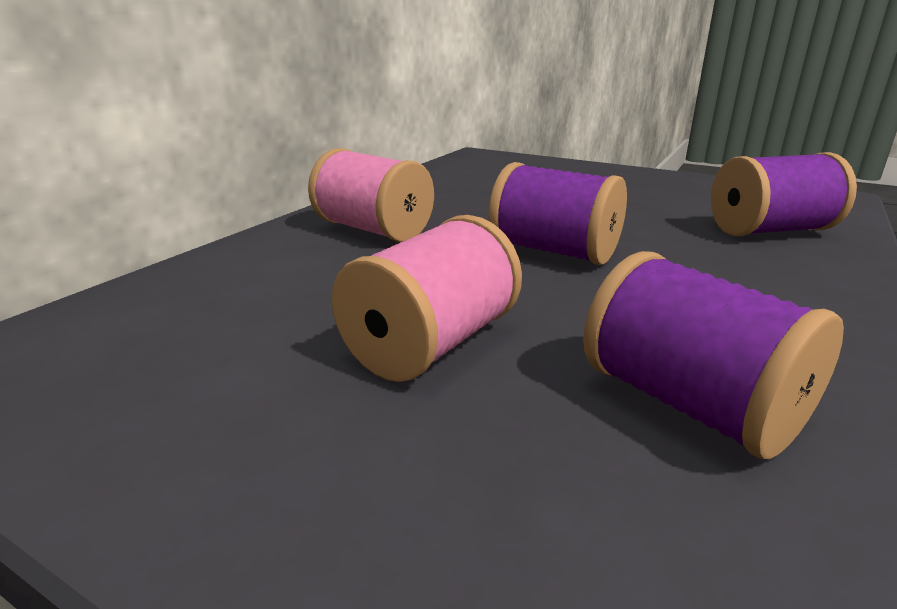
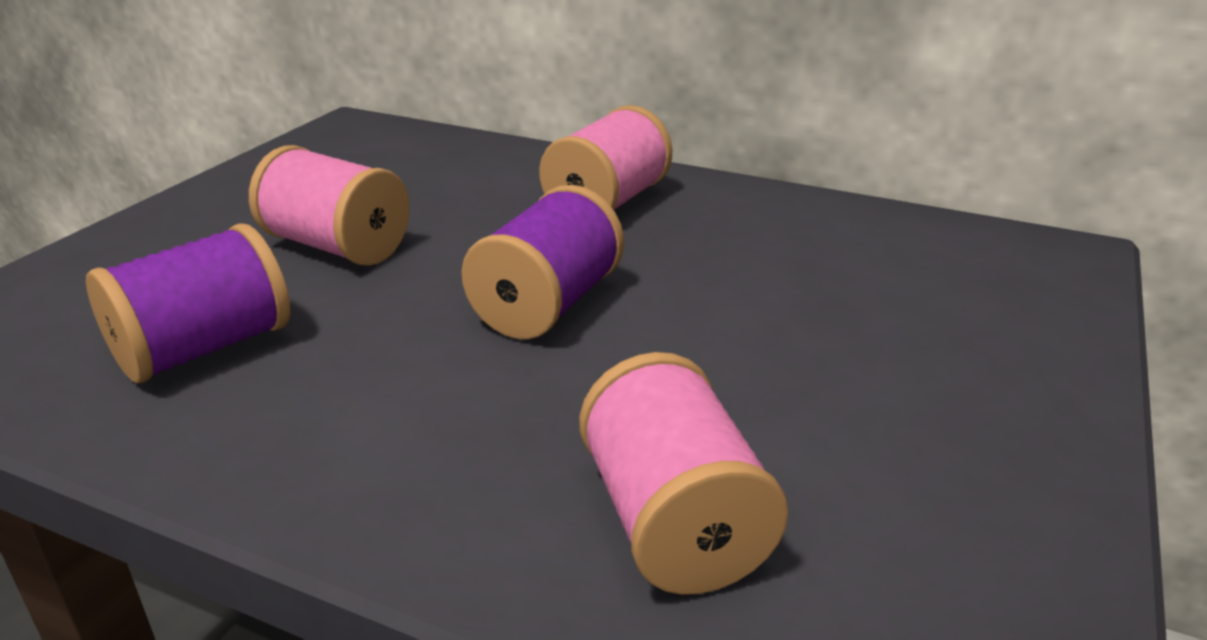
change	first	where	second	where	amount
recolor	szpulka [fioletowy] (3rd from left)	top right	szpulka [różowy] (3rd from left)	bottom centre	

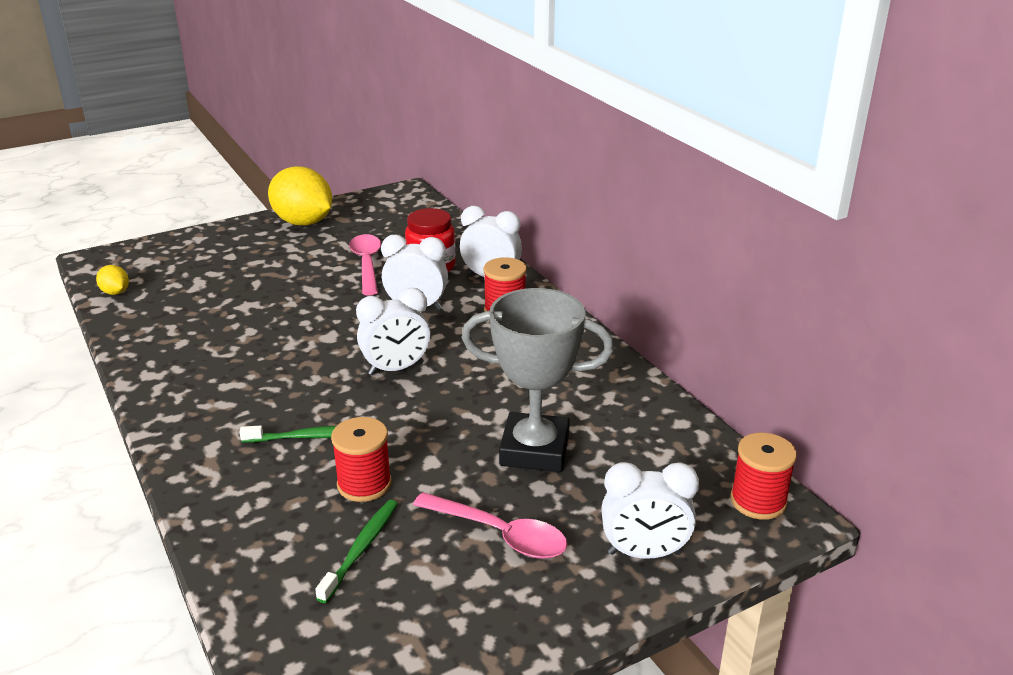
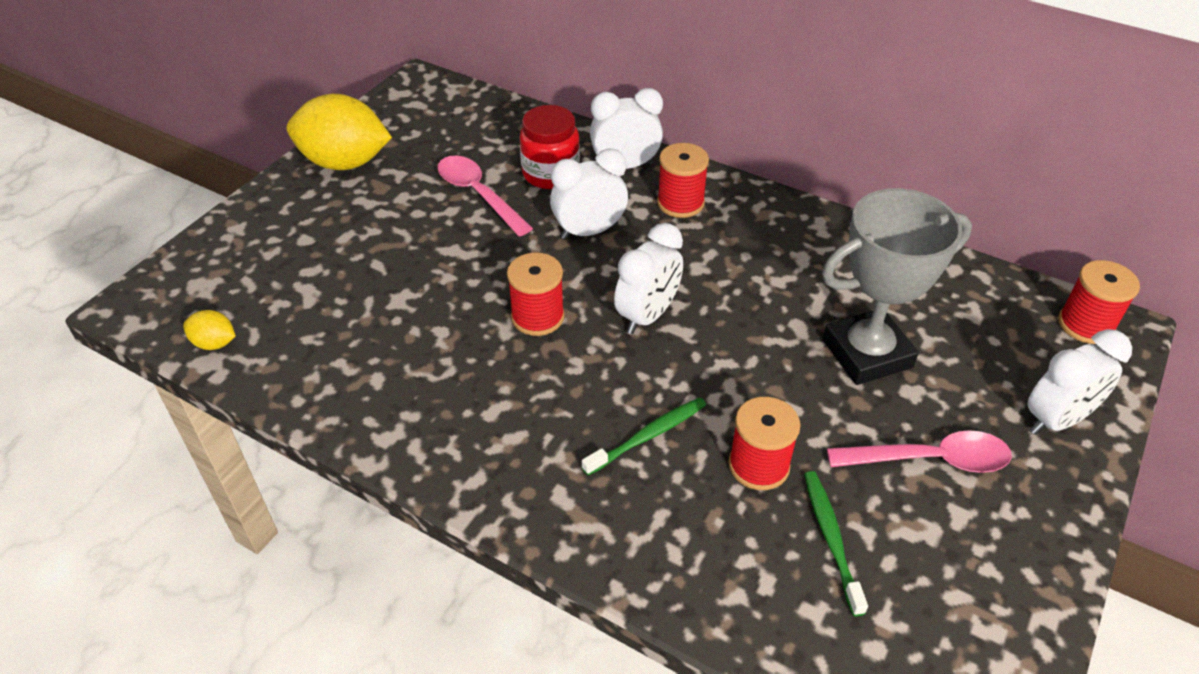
change	first	where	second	where	amount
insert			szpulka [czerwony] (1st from left)	centre	

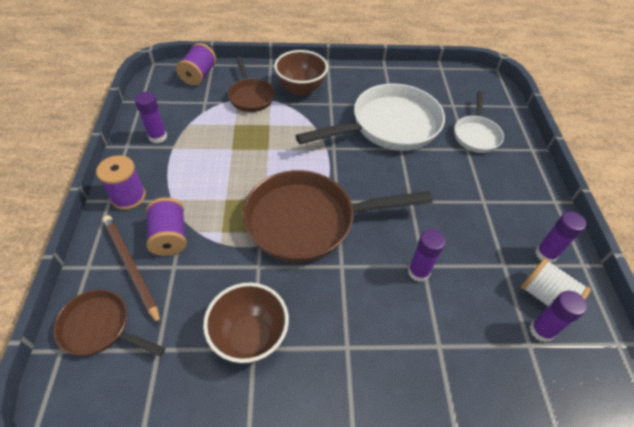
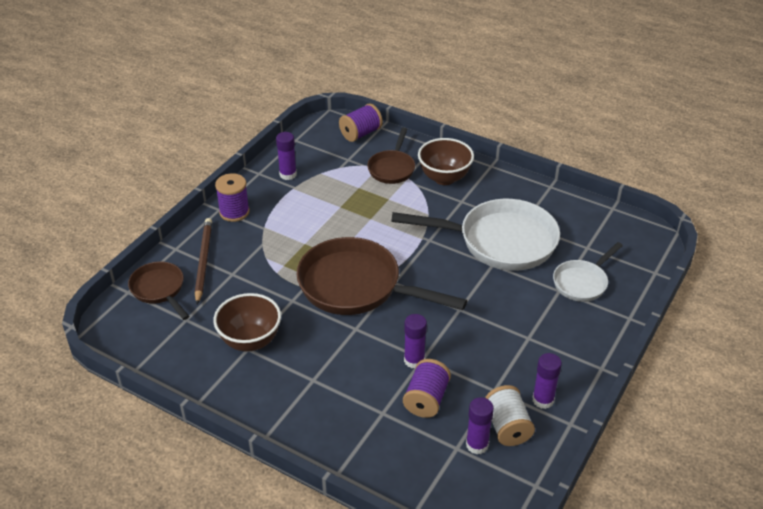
change	first	where	second	where	amount
move	szpulka [fioletowy] (2nd from left in the first image)	middle left	szpulka [fioletowy] (3rd from left)	bottom centre	

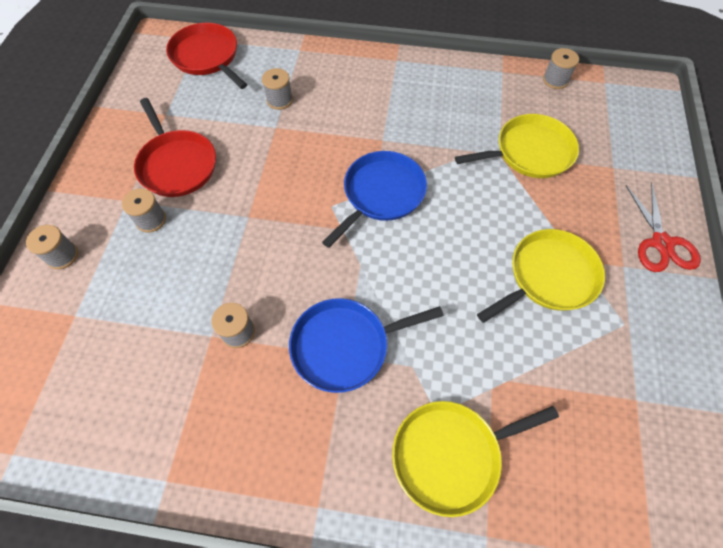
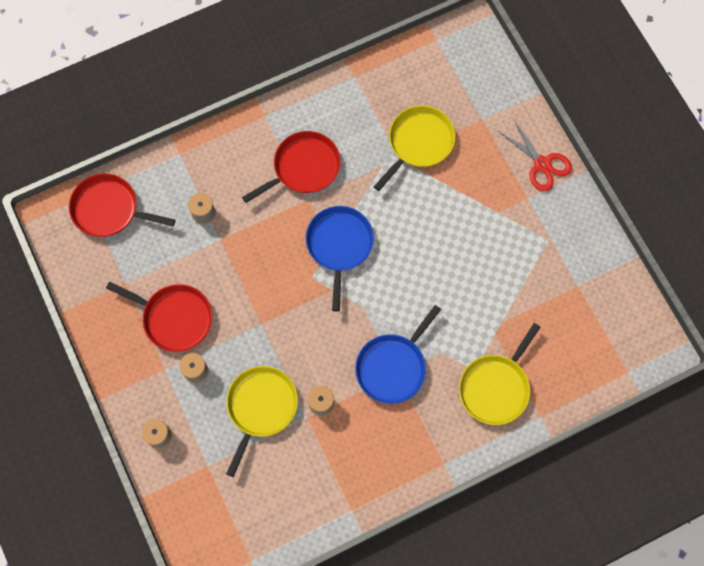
change	first	where	second	where	amount
move	patelnia [żółty] (3rd from left in the first image)	middle right	patelnia [żółty] (1st from left)	bottom centre	
delete	szpulka [szary] (5th from left)	top right			
insert			patelnia [czerwony] (3rd from left)	top centre	

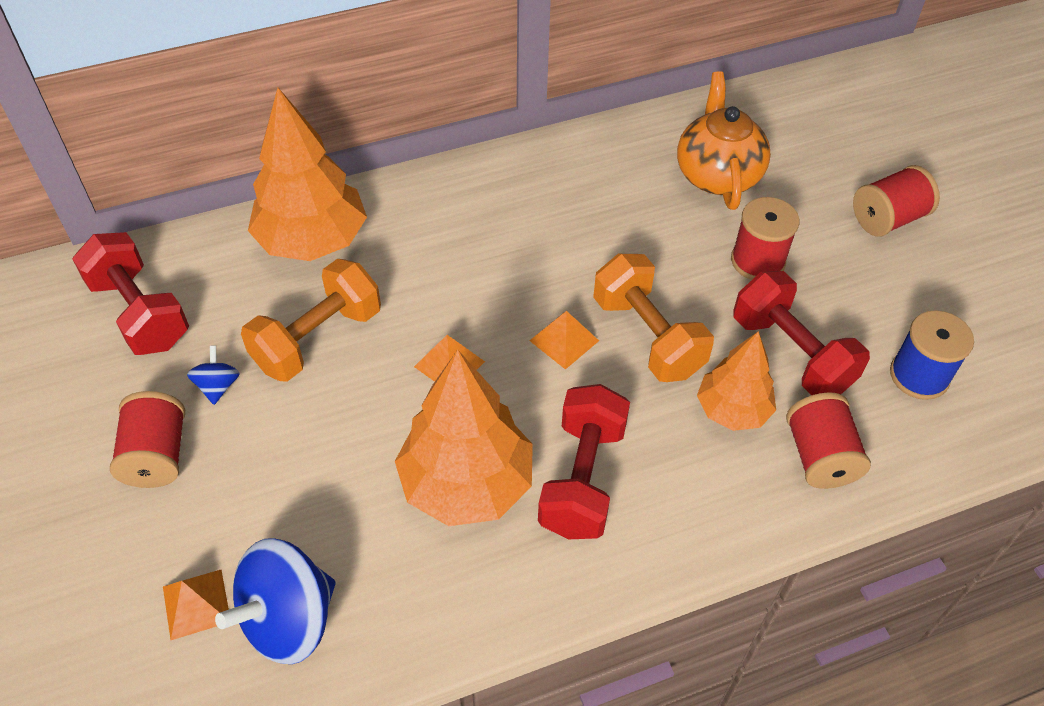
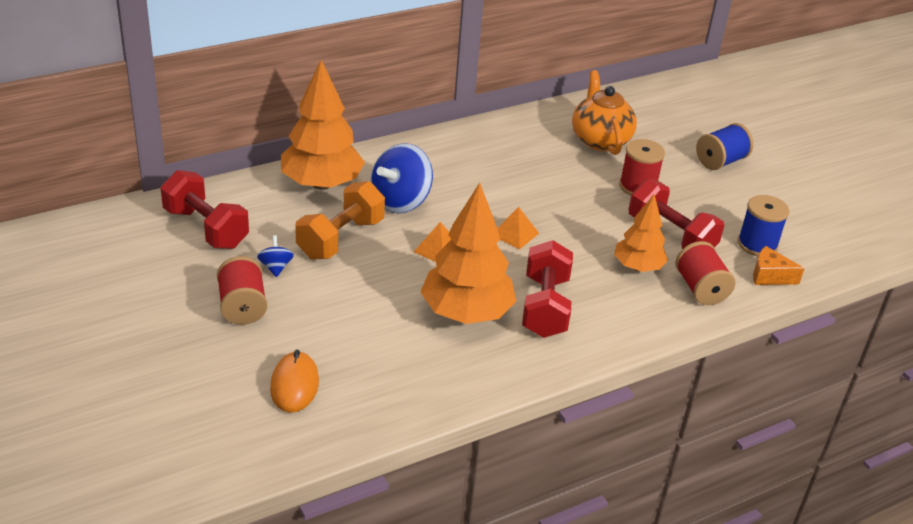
change	first	where	second	where	amount
replace	piramida [pomarańczowy] (1st from left)	bottom left	myszka [pomarańczowy]	bottom left	
move	bączek [niebieski] (2nd from left)	bottom left		centre	
delete	hantel [pomarańczowy] (2nd from left)	centre			
recolor	szpulka [czerwony] (4th from left)	top right	szpulka [niebieski] (1st from left)	top right	
insert			ser [pomarańczowy]	middle right	

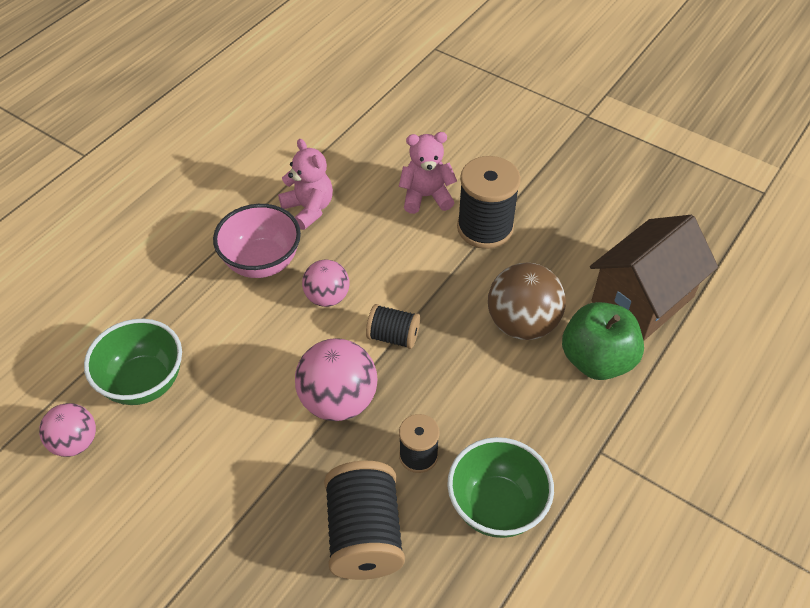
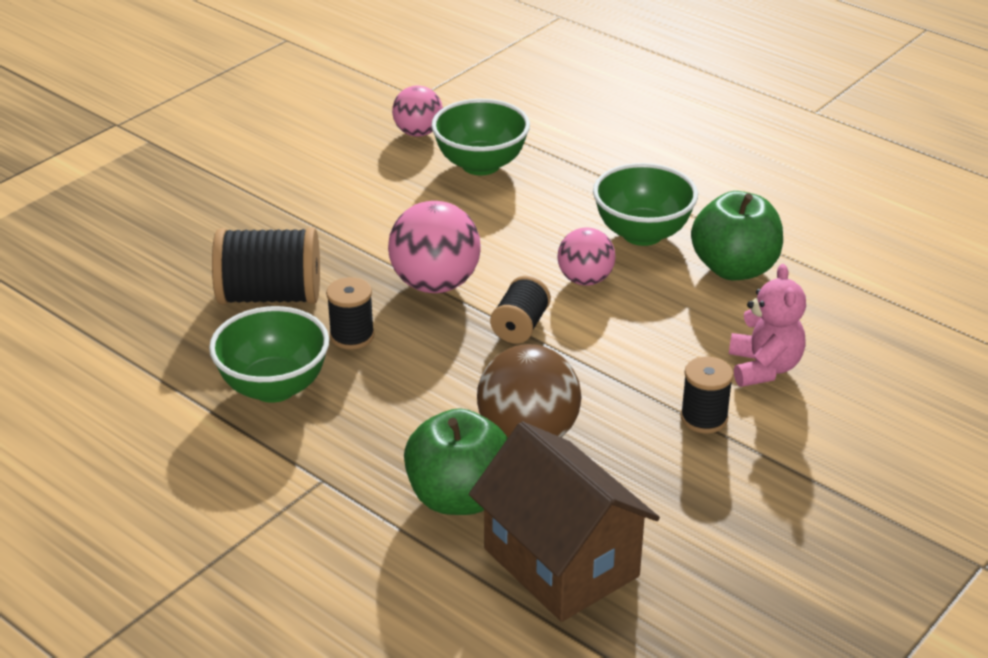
change	first	where	second	where	amount
recolor	miska [różowy]	middle left	miska [zielony] (3rd from left)	top centre	
replace	miś [różowy] (1st from left)	top centre	jabłko [zielony] (2nd from left)	middle right	
resize	szpulka [czarny] (4th from left)	top centre		middle right	x0.57

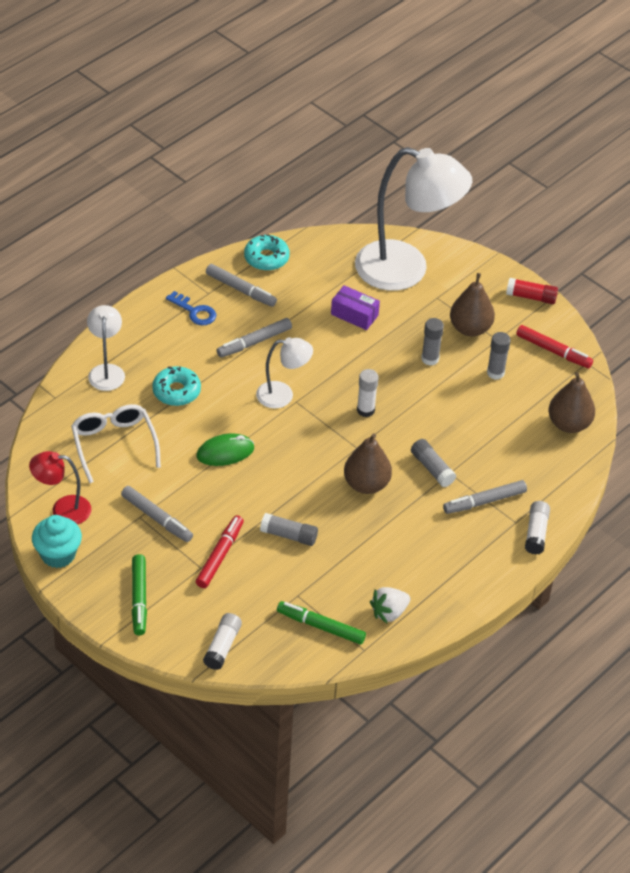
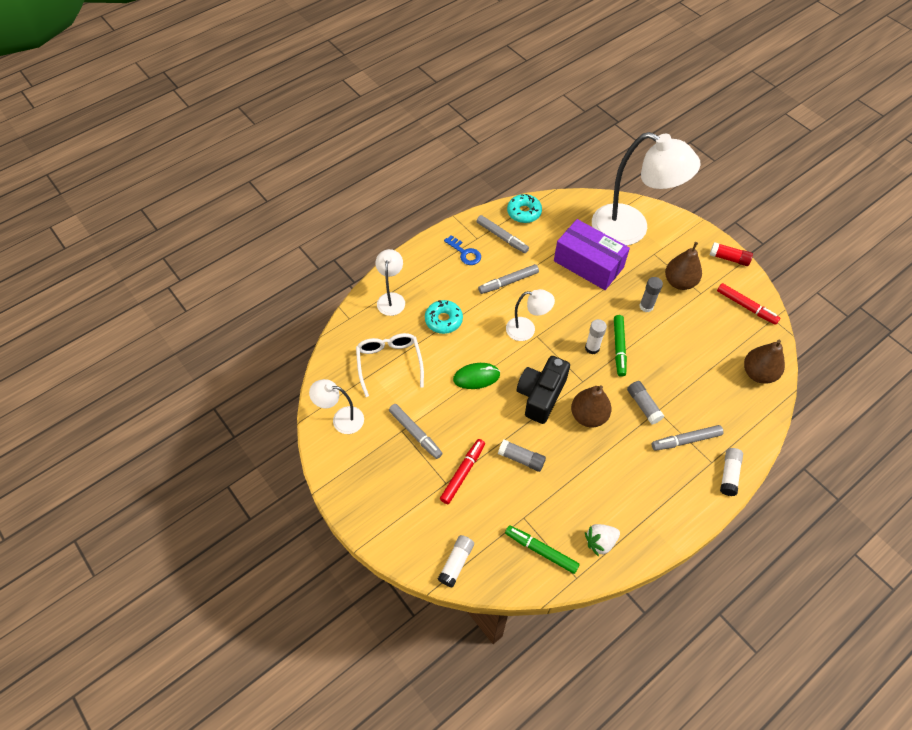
change	first	where	second	where	amount
recolor	lampka [czerwony]	middle left	lampka [biały] (1st from left)	centre	
delete	muffinka [turkusowy]	middle left			
move	flamaster [zielony] (1st from left in the first image)	bottom left	flamaster [zielony] (2nd from left)	middle right	
resize	pudełko [fioletowy]	centre		centre	x1.88
delete	klej w sztyfcie [szary] (4th from left)	middle right			
insert			aparat fotograficzny [czarny]	centre	

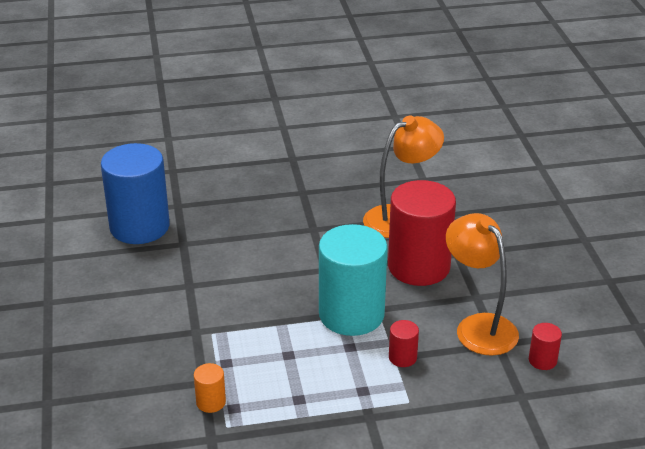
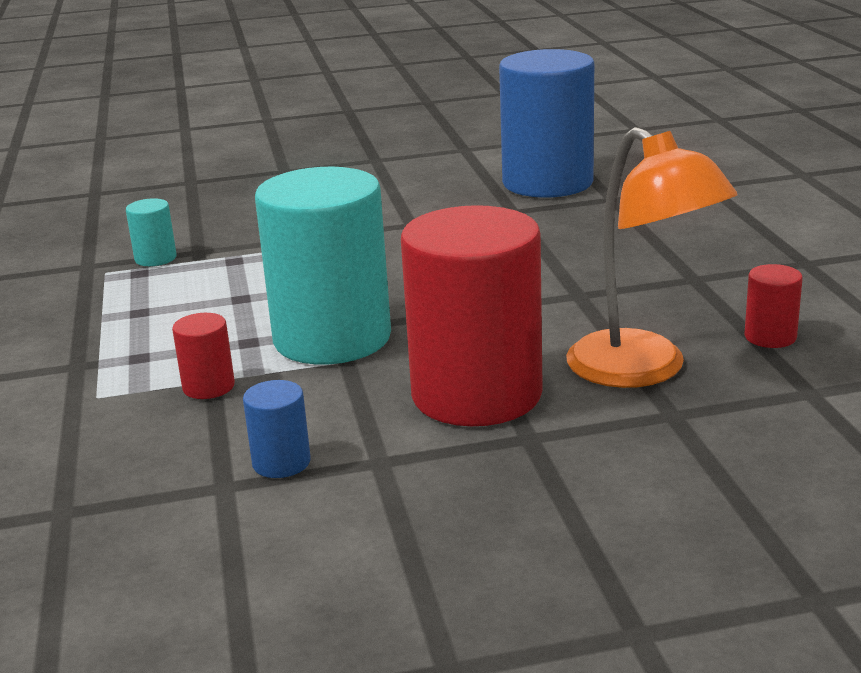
change	first	where	second	where	amount
recolor	walec [pomarańczowy]	bottom left	walec [turkusowy] (1st from left)	middle left	
replace	lampka [pomarańczowy] (2nd from left)	middle right	walec [niebieski] (1st from left)	middle left	
move	walec [czerwony] (3rd from left)	bottom right		middle right	

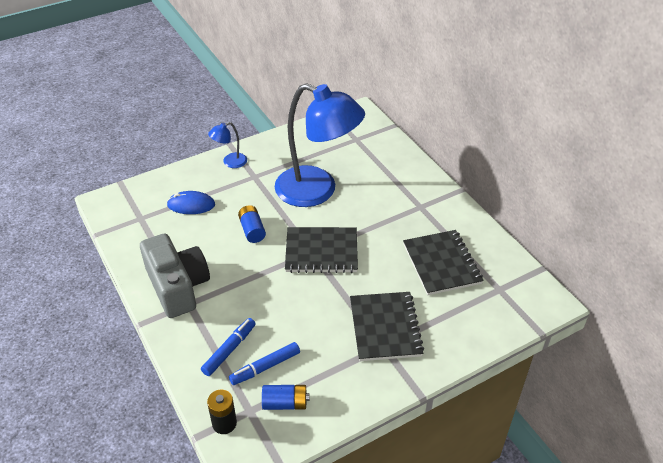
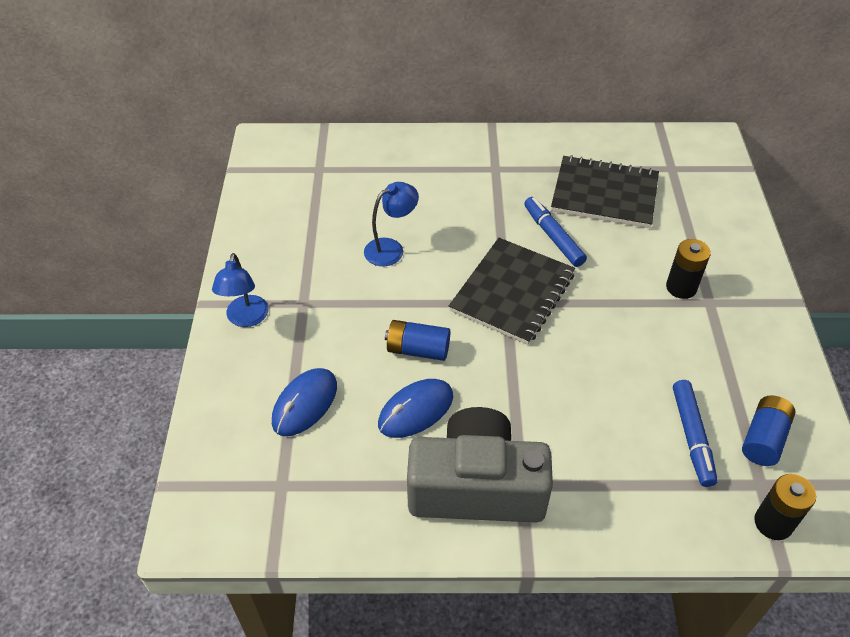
change	first	where	second	where	amount
move	flamaster [niebieski] (1st from left)	bottom centre		centre	
resize	lampka [niebieski] (2nd from left)	top centre		centre	x0.41
replace	zeszyt [czarny] (2nd from left)	bottom centre	bateria [czarny] (1st from left)	middle right	
insert			myszka [niebieski] (2nd from left)	centre	

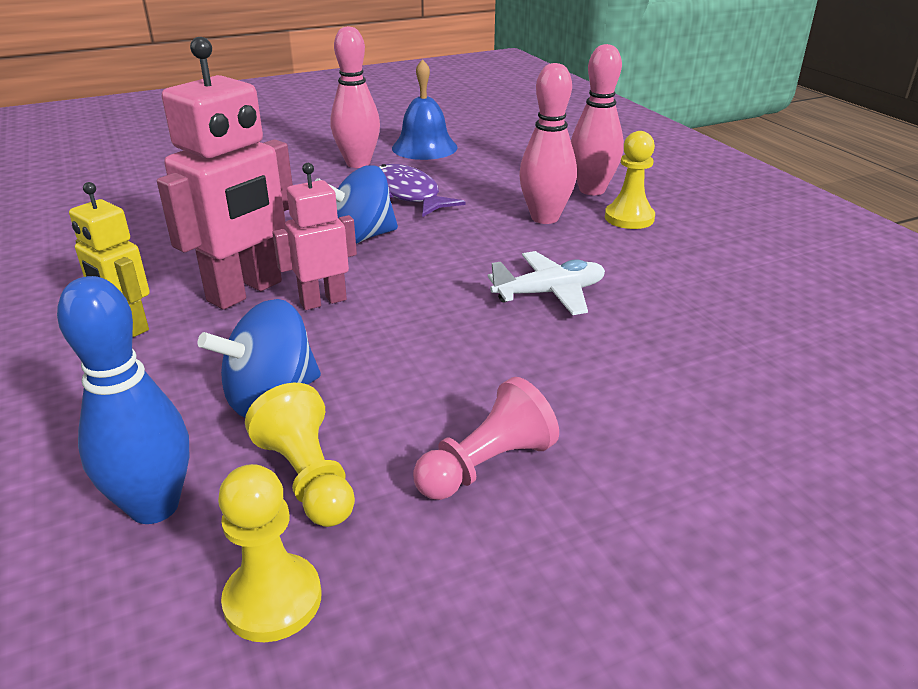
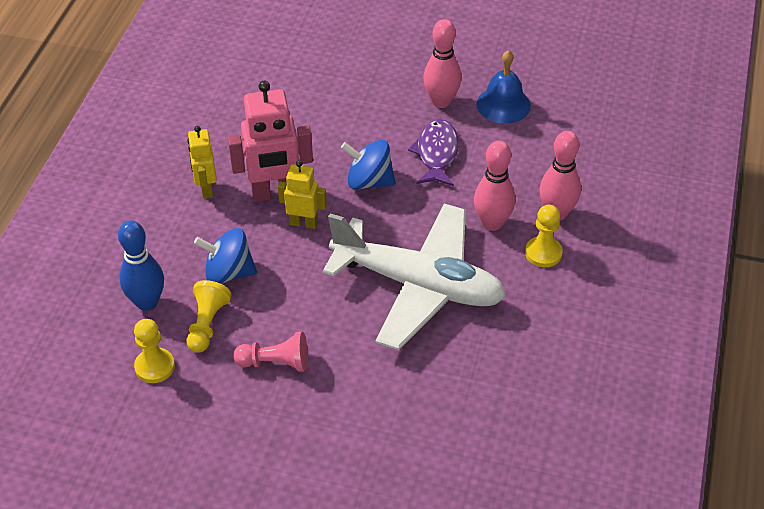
change	first	where	second	where	amount
recolor	robot [różowy] (2nd from left)	centre	robot [żółty] (2nd from left)	centre	
resize	samolot [biały]	centre		centre	x2.35

